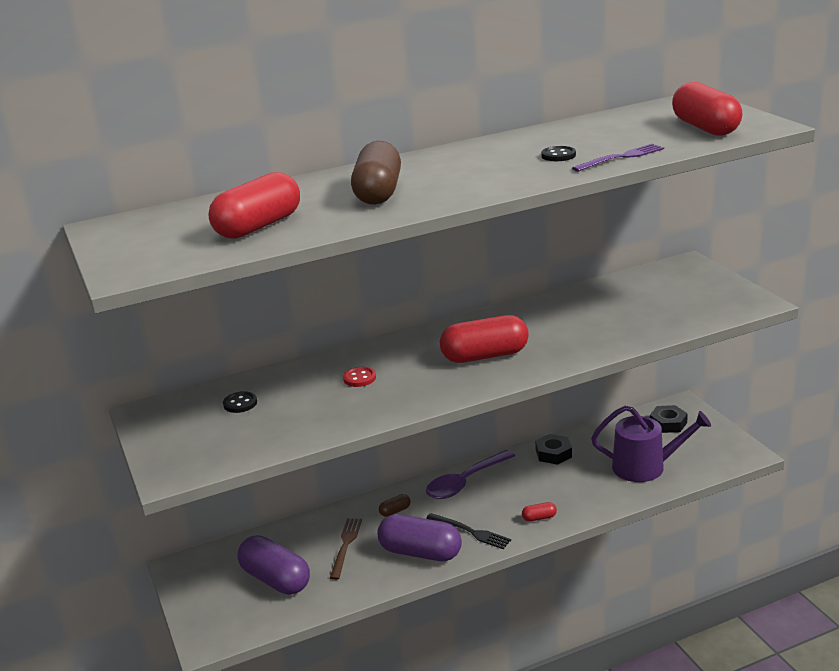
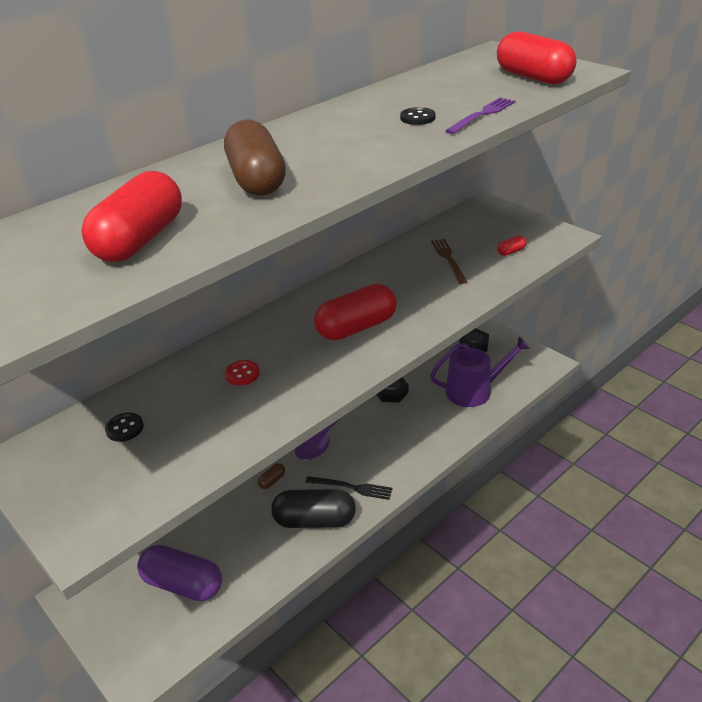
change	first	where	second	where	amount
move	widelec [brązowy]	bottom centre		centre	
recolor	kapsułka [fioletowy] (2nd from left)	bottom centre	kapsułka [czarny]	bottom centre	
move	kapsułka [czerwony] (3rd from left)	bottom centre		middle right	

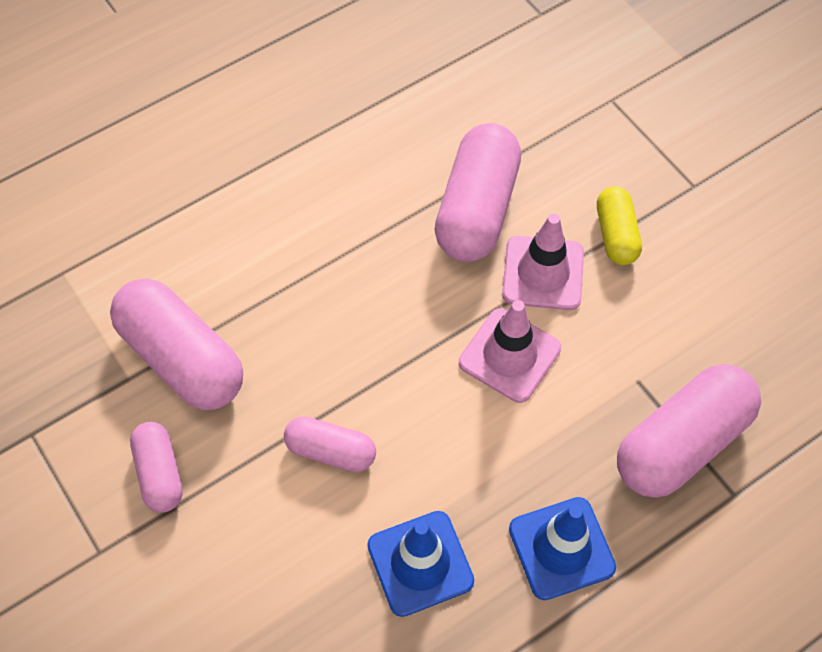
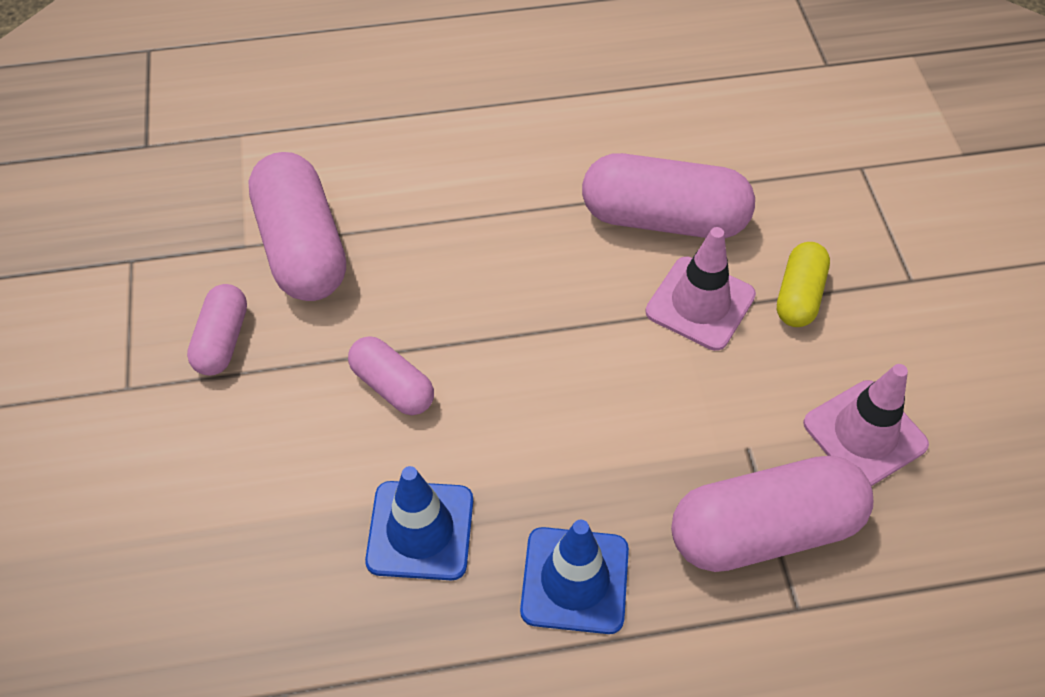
change	first	where	second	where	amount
rotate	kapsułka [różowy] (4th from left)	top centre		top centre	60 degrees clockwise
move	pachołek [różowy] (1st from left in the first image)	centre	pachołek [różowy] (2nd from left)	middle right	

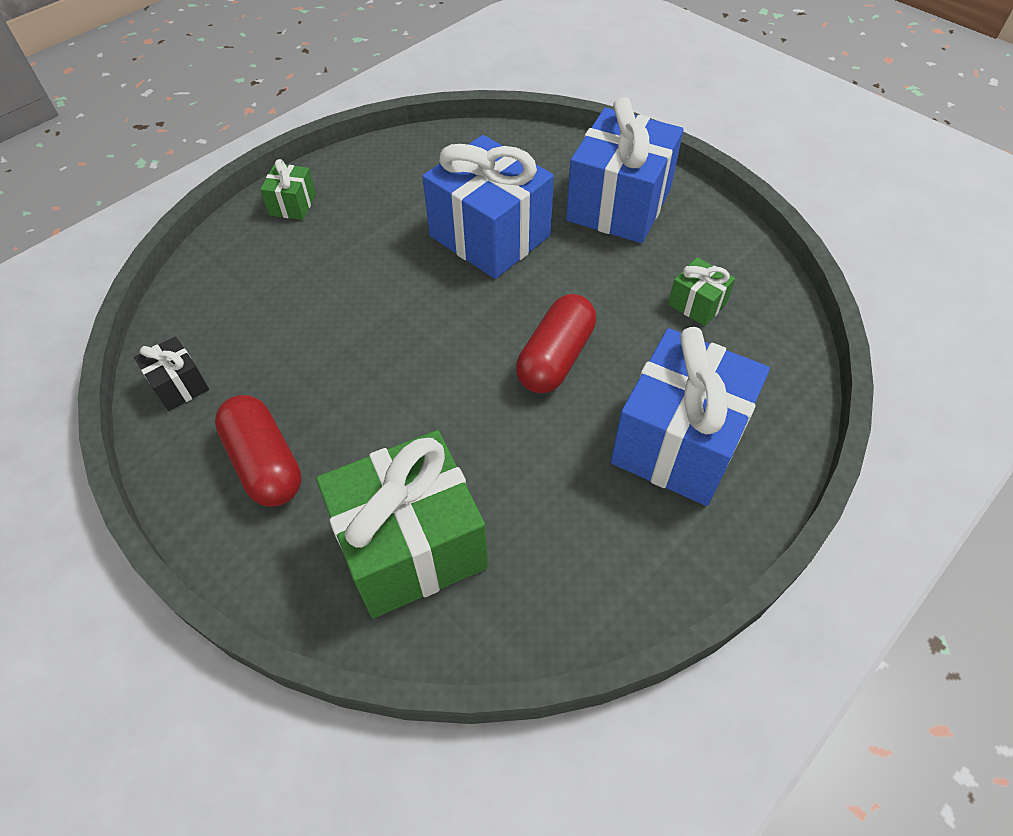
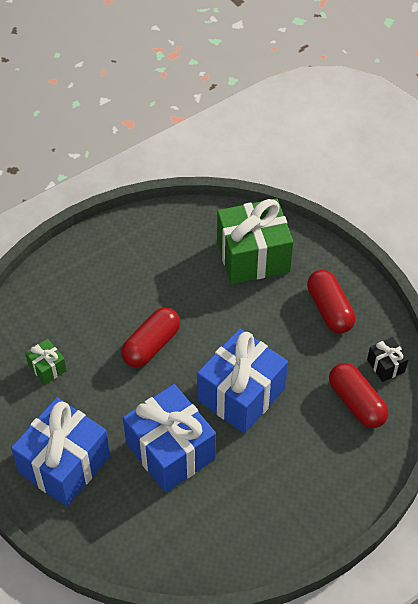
change	first	where	second	where	amount
delete	prezent [zielony] (1st from left)	top left			
move	prezent [niebieski] (3rd from left)	middle right		centre	
insert			kapsułka [czerwony] (3rd from left)	middle right	

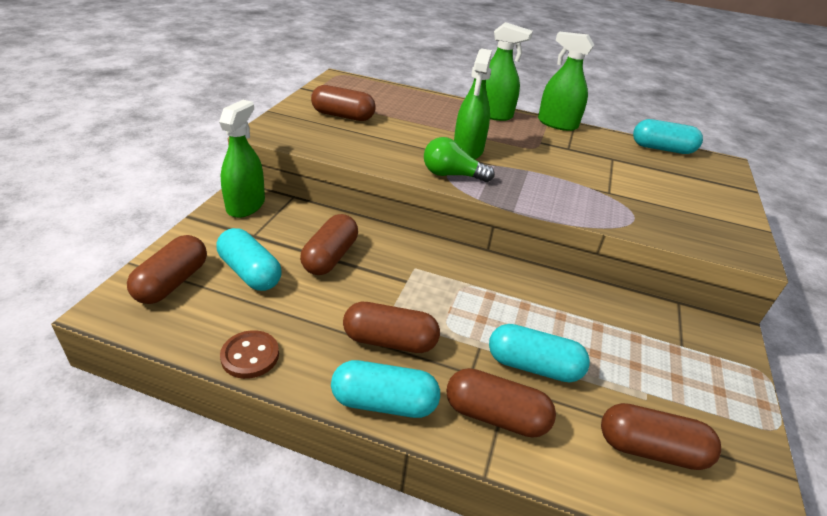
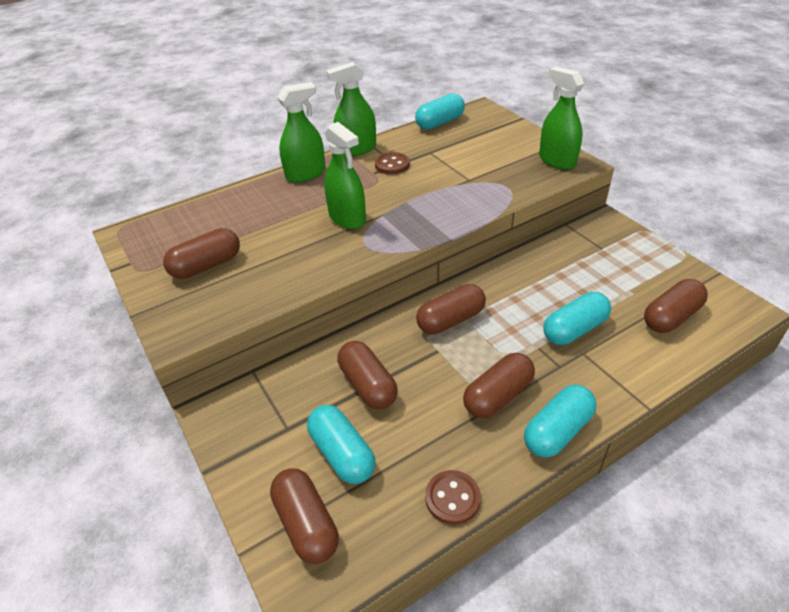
change	first	where	second	where	amount
rotate	kapsułka [turkusowy] (1st from left)	middle left		bottom centre	60 degrees clockwise
move	spryskiwacz [zielony] (1st from left in the first image)	top left	spryskiwacz [zielony] (4th from left)	top right	
delete	żarówka [zielony]	top centre			
move	kapsułka [brązowy] (5th from left in the first image)	bottom centre	kapsułka [brązowy] (4th from left)	centre	
insert			guzik [brązowy] (1st from left)	top centre	

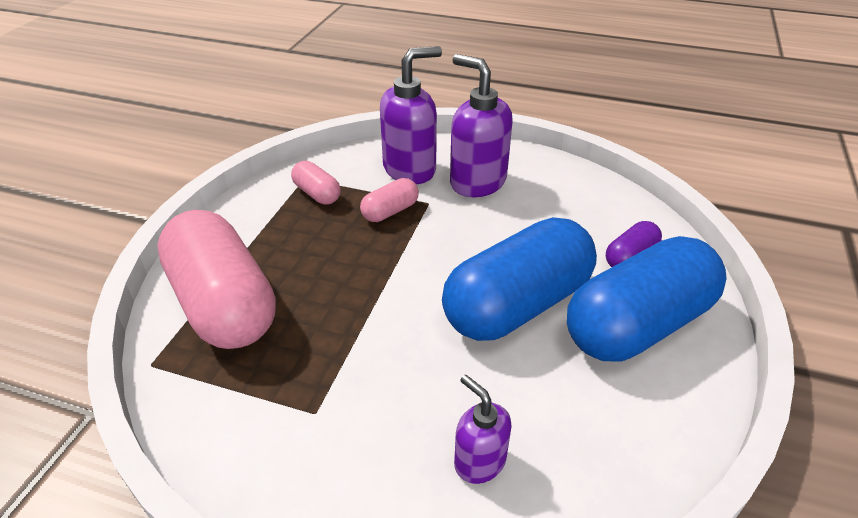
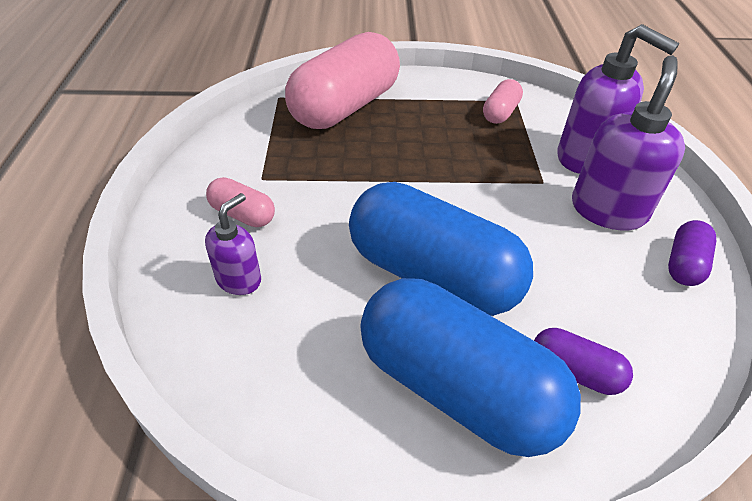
change	first	where	second	where	amount
move	kapsułka [różowy] (3rd from left in the first image)	centre	kapsułka [różowy] (1st from left)	middle left	
insert			kapsułka [fioletowy] (2nd from left)	middle right	

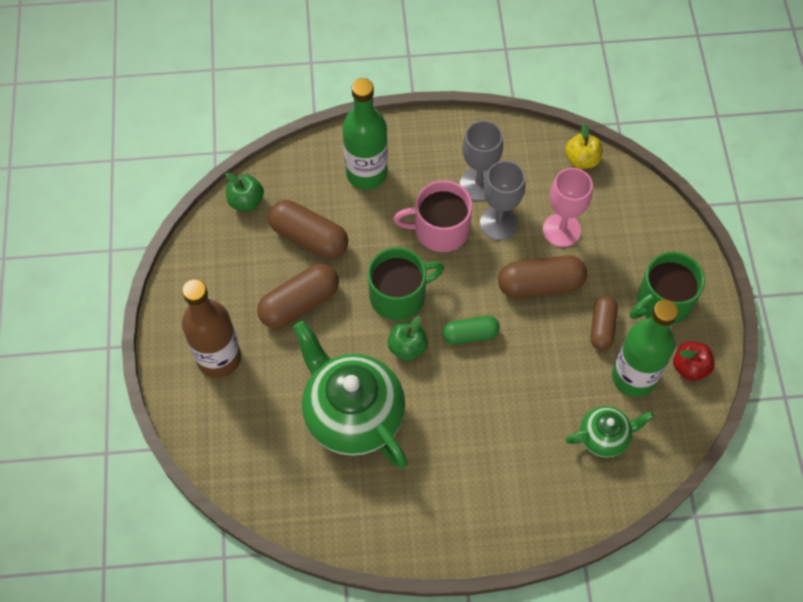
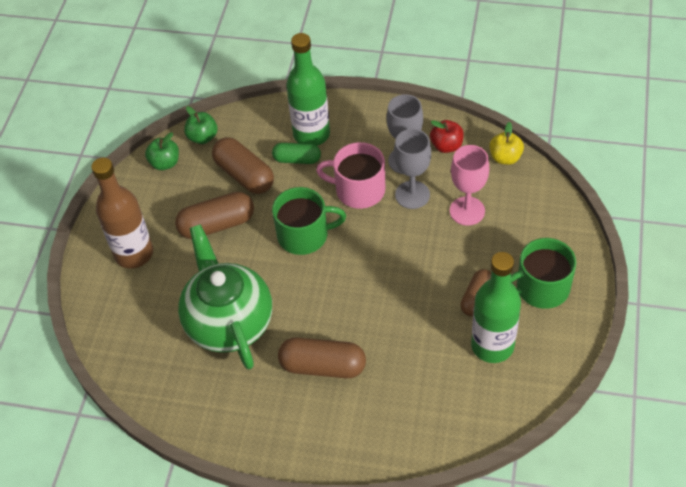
change	first	where	second	where	amount
move	jabłko [zielony] (2nd from left in the first image)	centre	jabłko [zielony] (1st from left)	top left	
move	kapsułka [zielony]	centre		top centre	
move	kapsułka [brązowy] (3rd from left)	middle right		bottom centre	
delete	imbryk [zielony] (2nd from left)	bottom right			
move	jabłko [czerwony]	middle right		top centre	

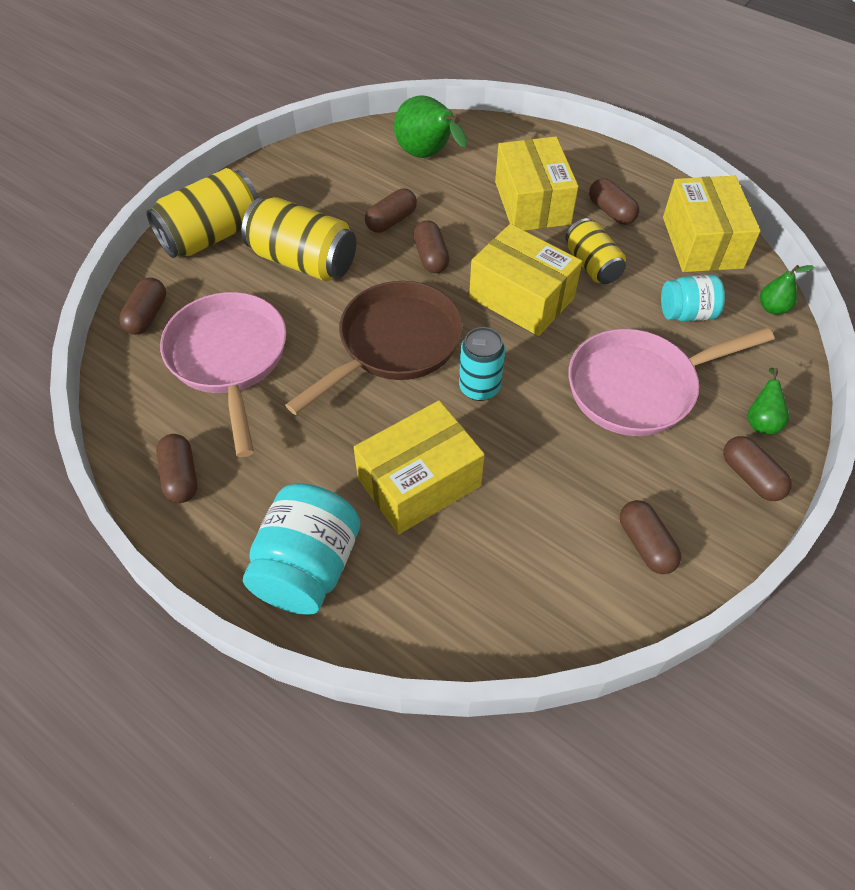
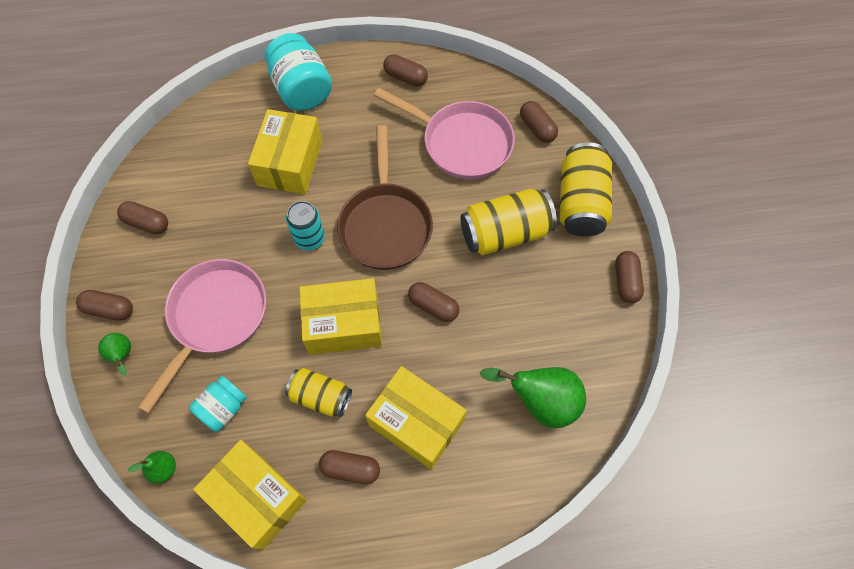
change	first	where	second	where	amount
move	kapsułka [brązowy] (3rd from left in the first image)	top centre	kapsułka [brązowy] (7th from left)	middle right	

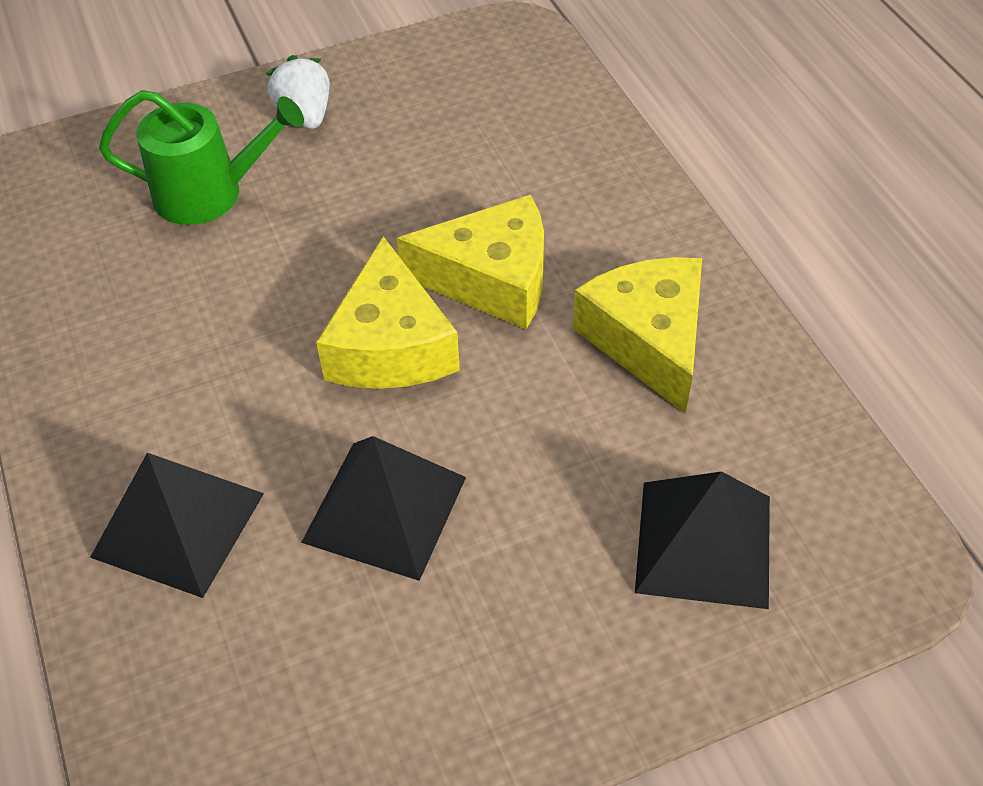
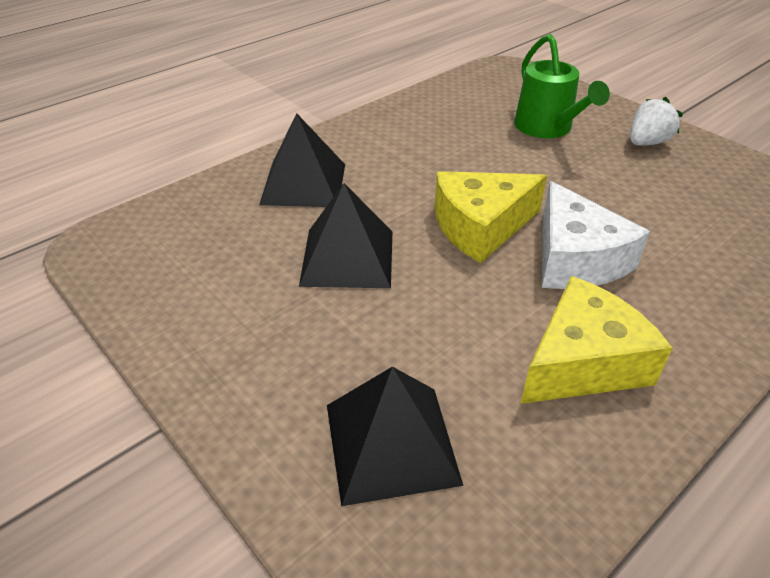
change	first	where	second	where	amount
recolor	ser [żółty] (2nd from left)	centre	ser [biały]	middle right	

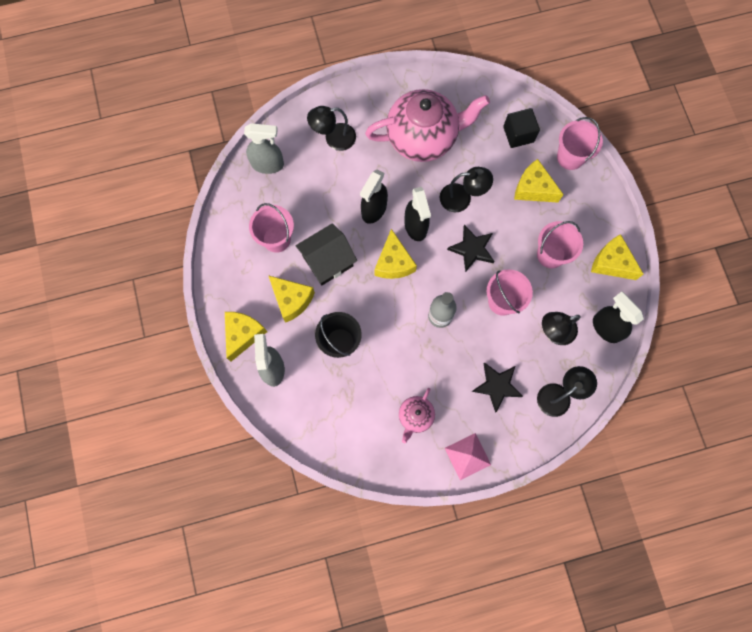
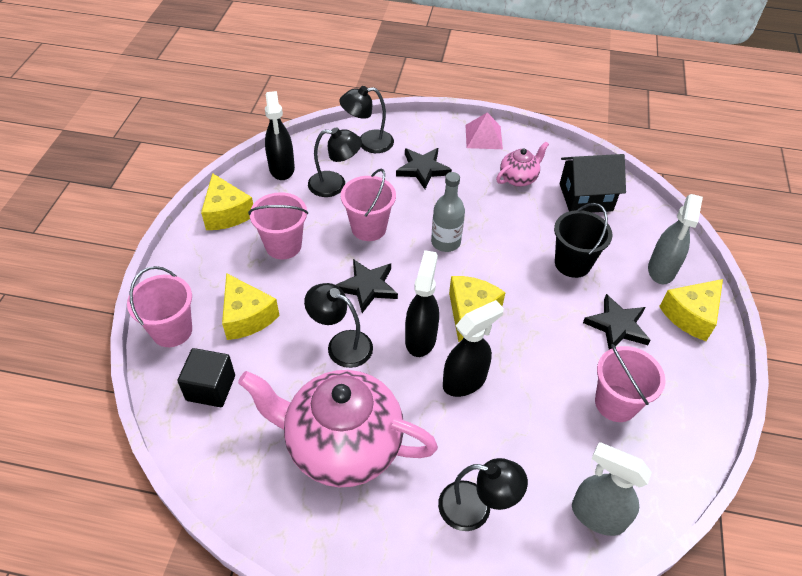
change	first	where	second	where	amount
replace	ser [żółty] (2nd from left)	centre	gwiazda [czarny] (3rd from left)	middle right	
move	domek [czarny]	centre		top right	

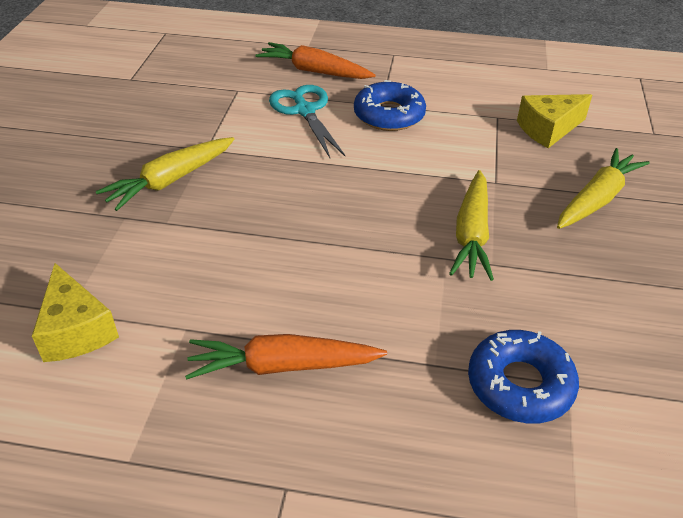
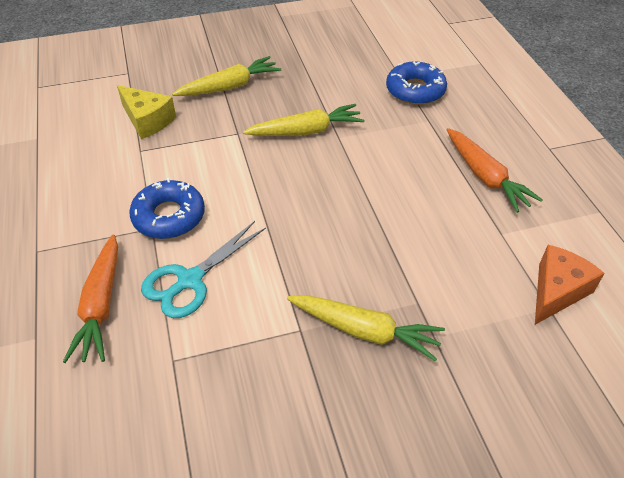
change	first	where	second	where	amount
recolor	ser [żółty] (1st from left)	middle left	ser [pomarańczowy]	middle right	
rotate	marchewka [żółty] (3rd from left in the first image)	middle right	marchewka [żółty] (1st from left)	top centre	135 degrees clockwise

